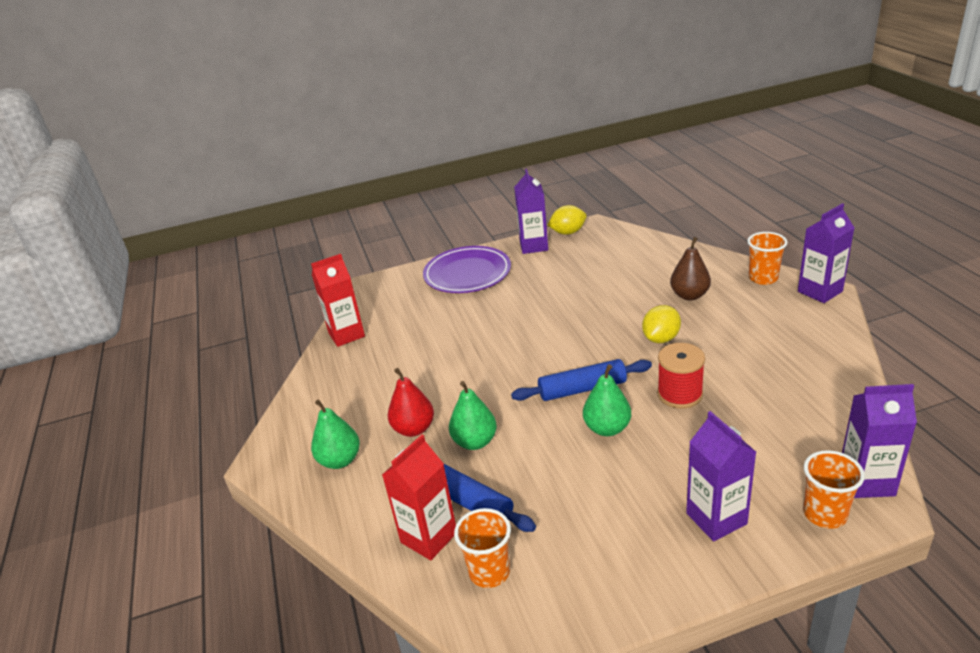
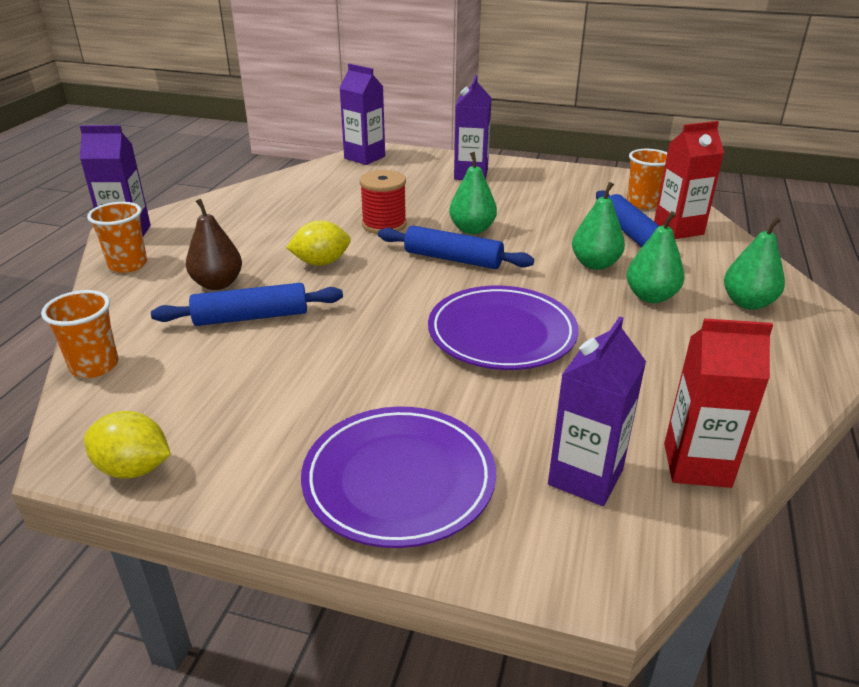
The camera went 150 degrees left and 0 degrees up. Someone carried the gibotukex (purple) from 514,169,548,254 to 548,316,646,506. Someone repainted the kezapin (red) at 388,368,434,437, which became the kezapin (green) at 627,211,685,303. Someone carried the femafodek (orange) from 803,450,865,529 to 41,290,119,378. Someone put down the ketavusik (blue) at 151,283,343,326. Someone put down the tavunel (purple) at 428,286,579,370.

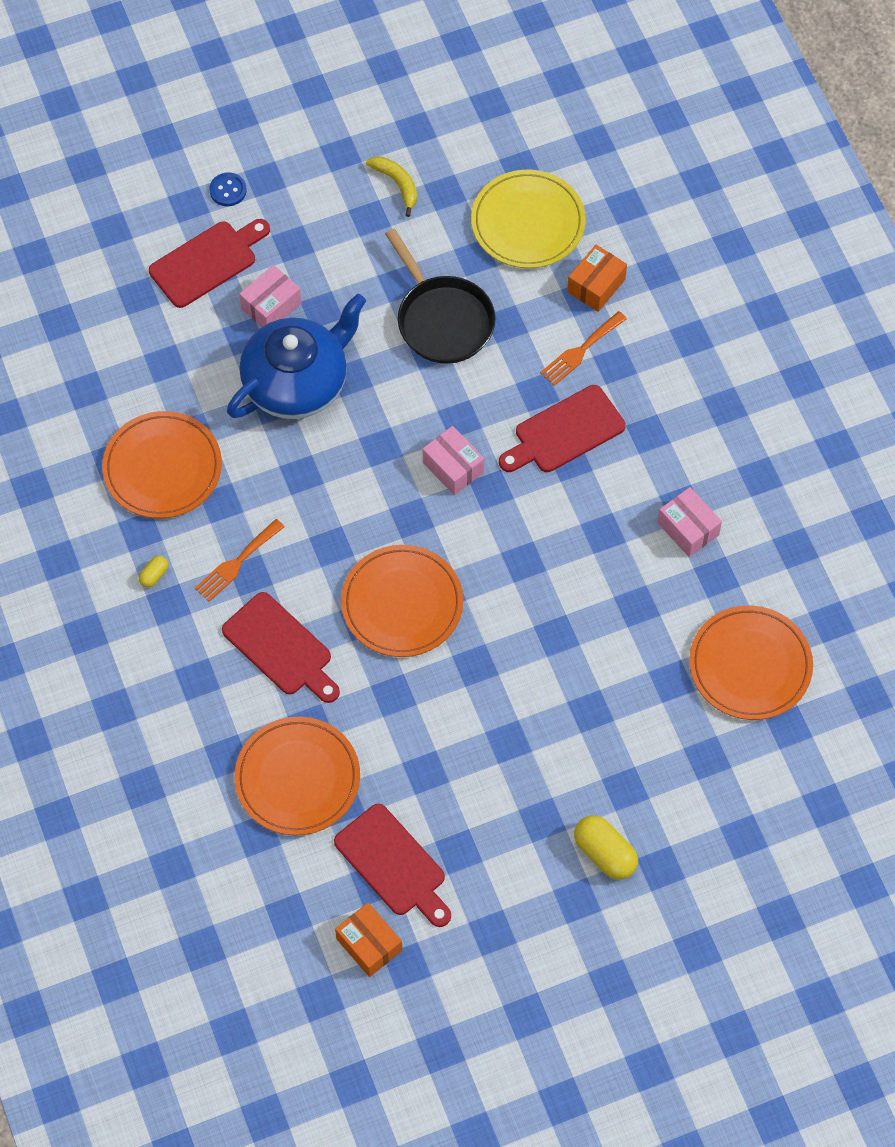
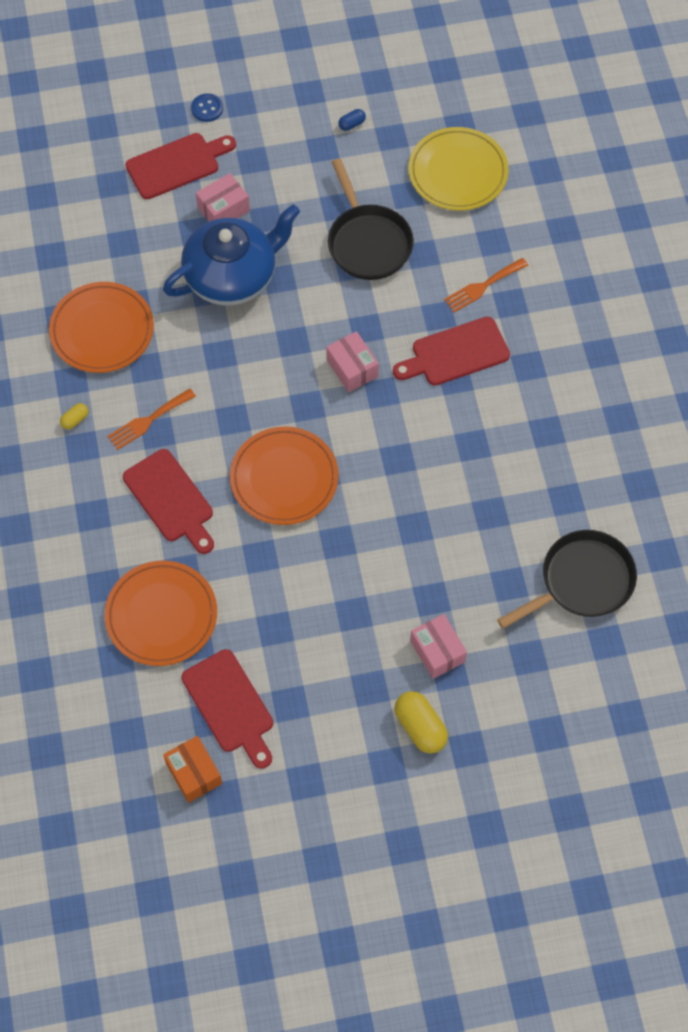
The camera went 10 degrees right and 0 degrees up. Someone swapped the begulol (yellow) at 366,156,417,217 for the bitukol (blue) at 338,109,366,131. Someone took away the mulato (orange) at 567,245,627,312. Someone carried the mulato (pink) from 657,487,722,557 to 410,614,467,679. Someone swapped the tavunel (orange) at 689,605,813,720 for the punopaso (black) at 497,530,637,629.

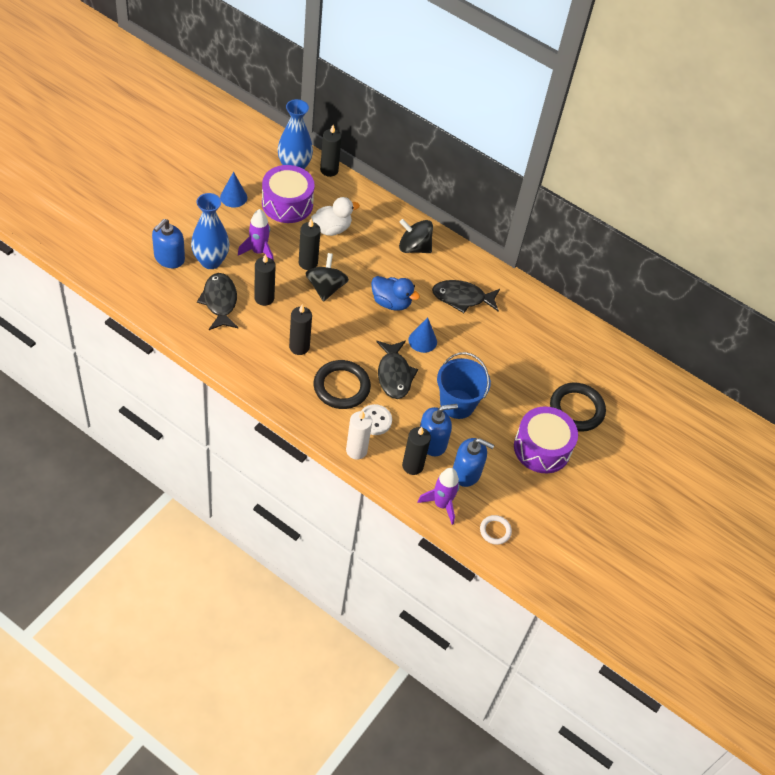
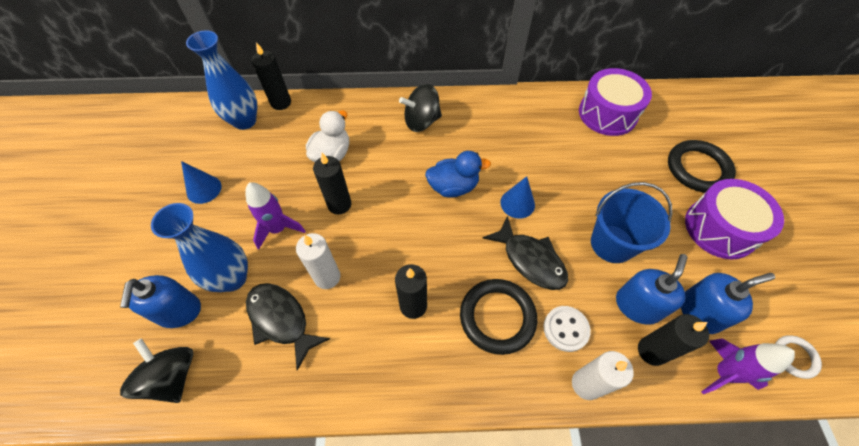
The camera went 30 degrees left and 5 degrees up. Someone carried the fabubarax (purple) from 262,165,315,223 to 579,68,652,136. Someone carried the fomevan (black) from 305,253,349,302 to 120,338,193,403. Someone repainted the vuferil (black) at 254,254,276,306, which became the vuferil (white) at 296,233,341,289. Someone took away the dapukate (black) at 432,280,500,313.

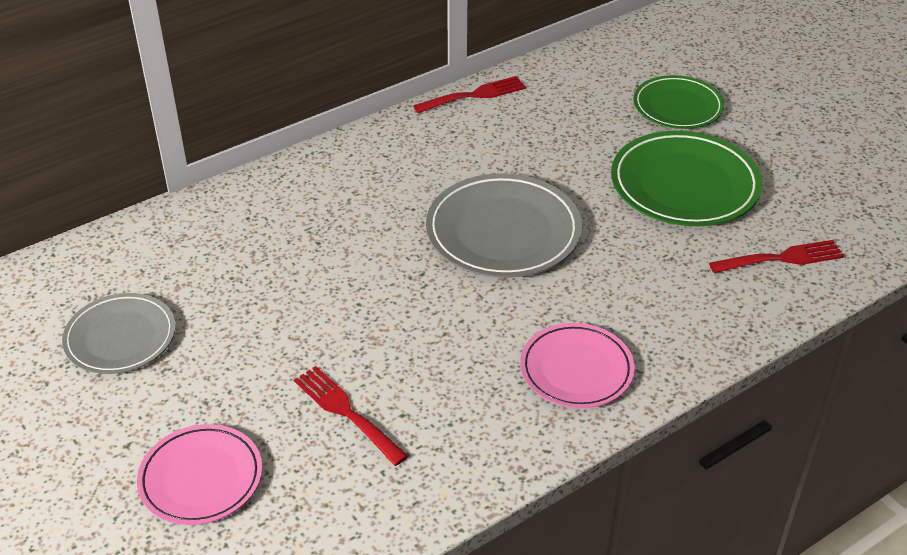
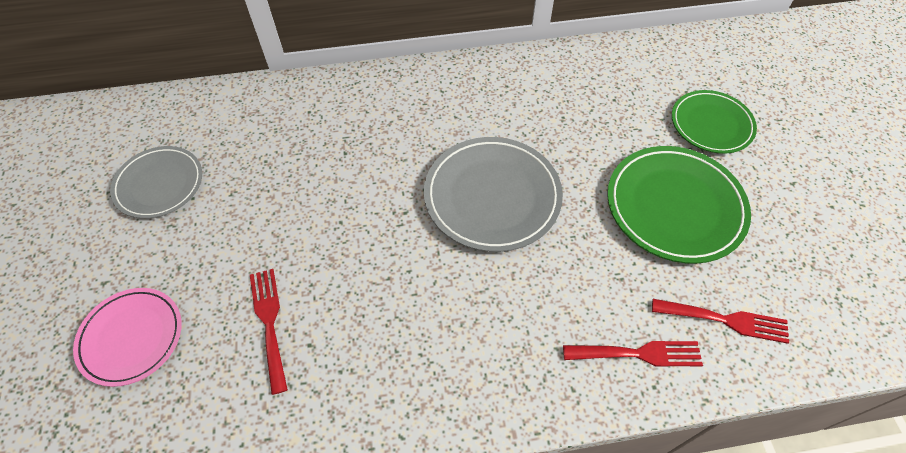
The camera went 25 degrees right and 15 degrees up. Someone carried the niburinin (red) from 413,76,526,113 to 563,341,703,366. Someone took away the tavunel (pink) at 520,323,635,408.

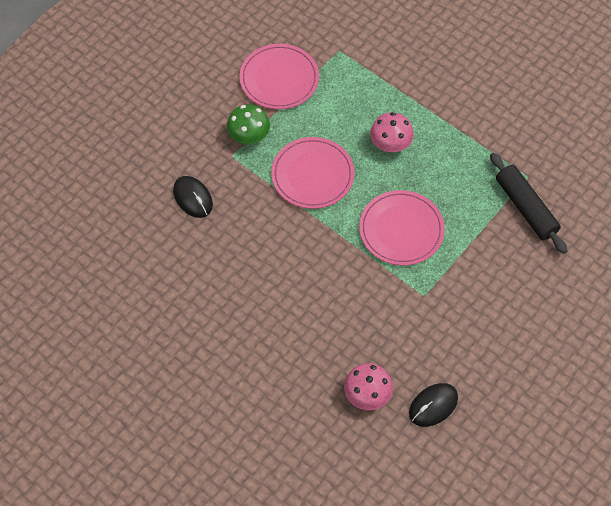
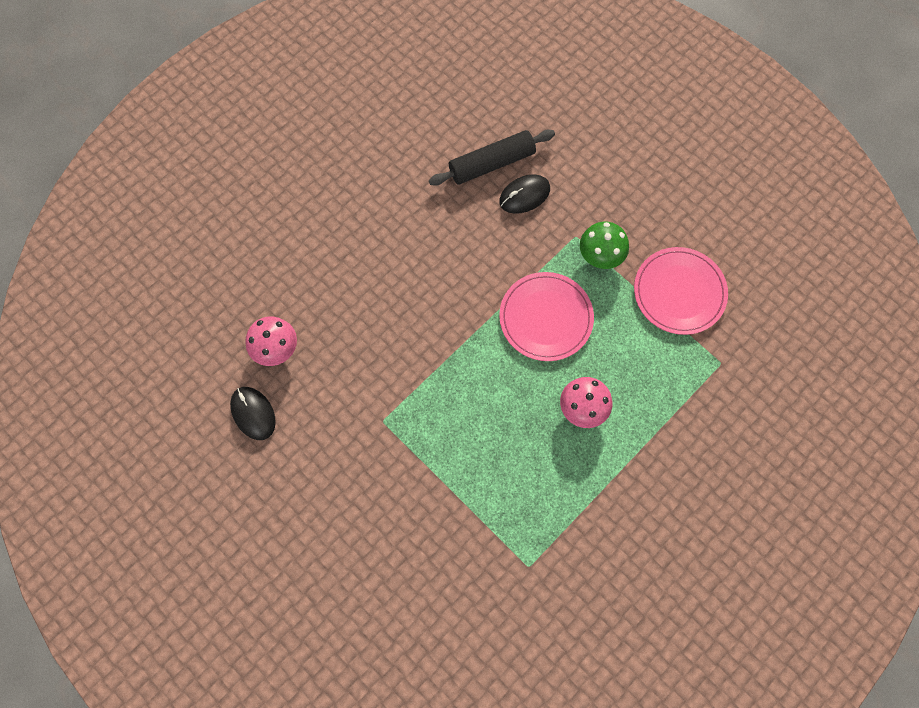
The camera went 95 degrees right and 10 degrees up. Someone carried the ketavusik (black) from 490,153,567,254 to 429,129,555,186. Someone took away the tavunel (pink) at 359,190,445,266.

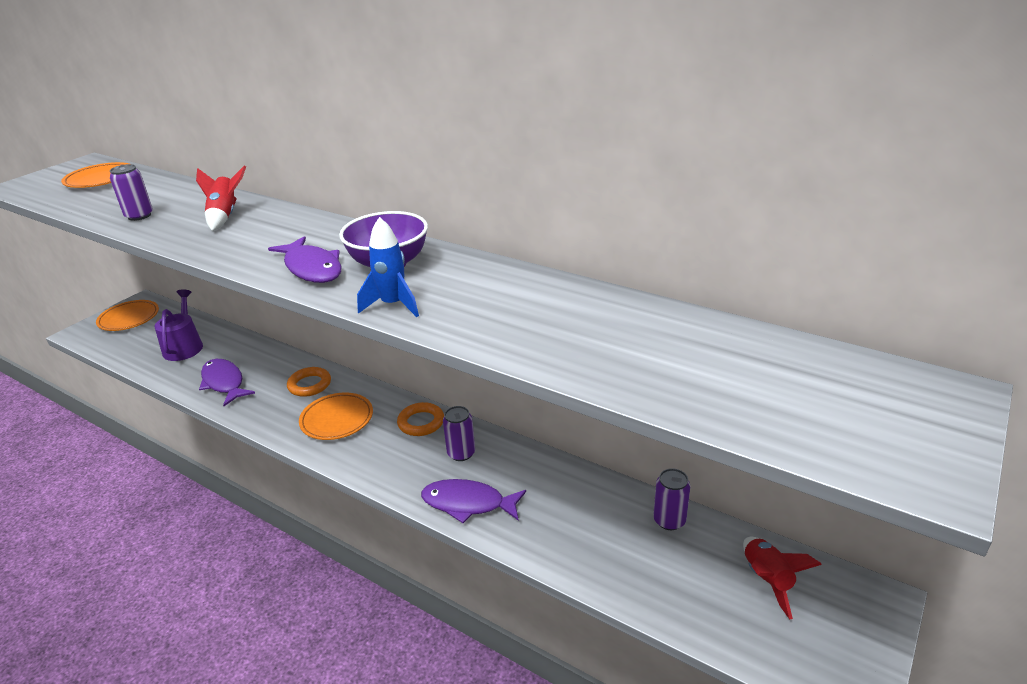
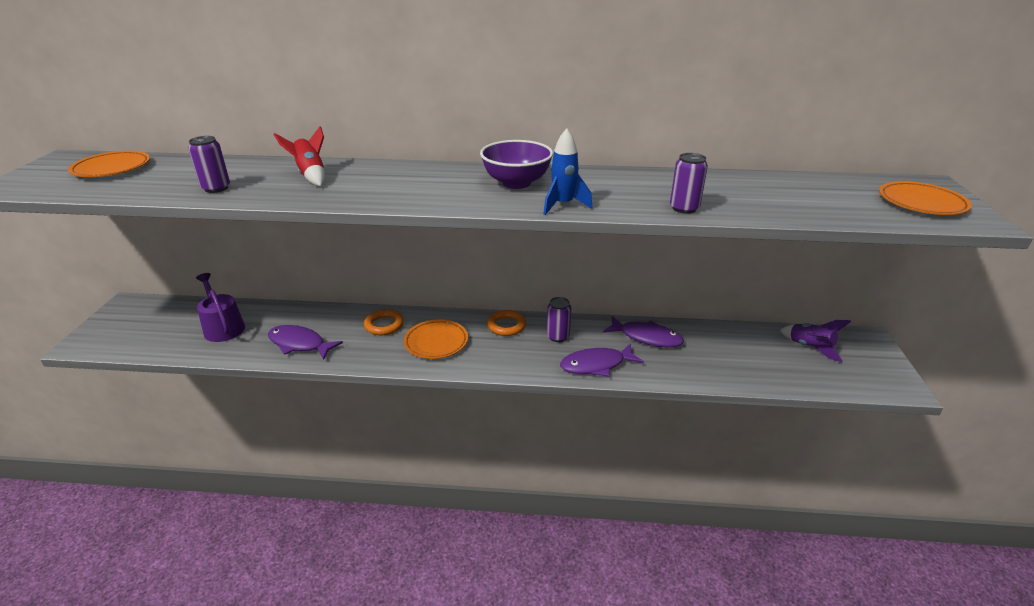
The camera went 30 degrees left and 0 degrees up. Someone carried the dapukate (purple) from 268,236,342,283 to 603,316,684,347. Someone carried the tavunel (orange) from 96,300,159,331 to 879,181,972,215. Someone carried the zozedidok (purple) from 653,468,690,530 to 670,153,708,214. Someone repainted the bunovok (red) at 743,537,822,619, which became the bunovok (purple) at 780,320,851,362.

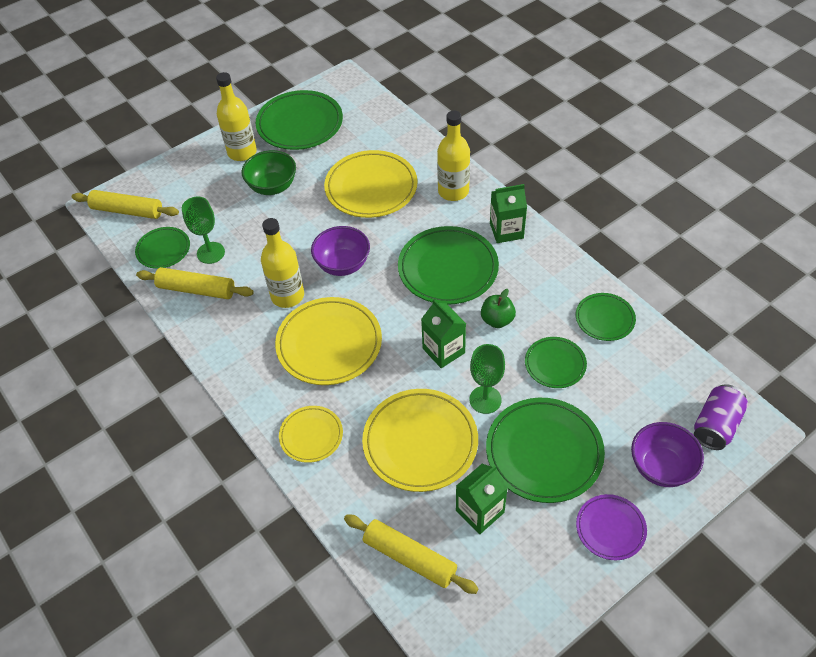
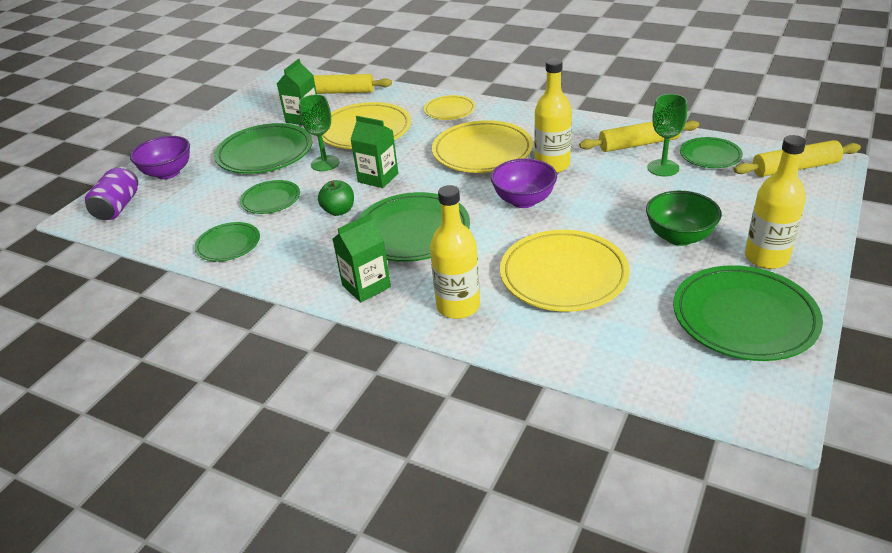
The camera went 155 degrees right and 15 degrees down. Someone took away the tavunel (purple) at 576,494,647,560.

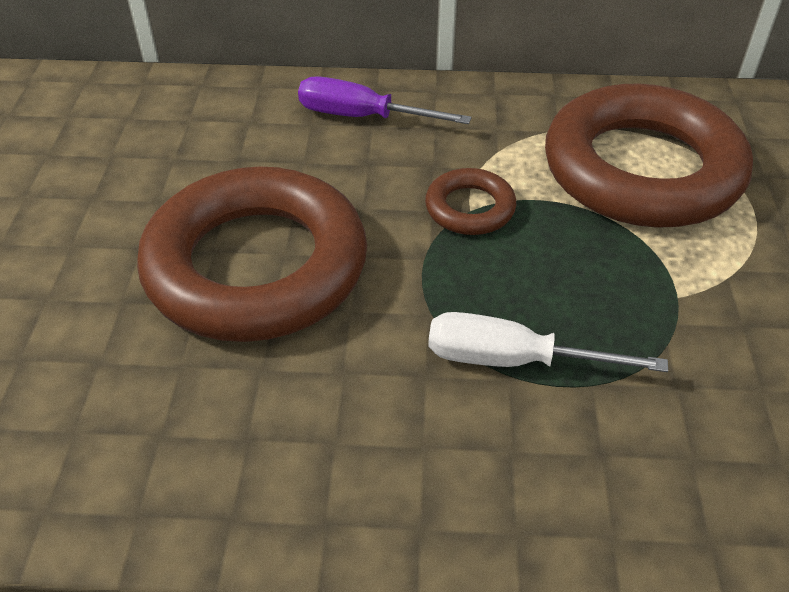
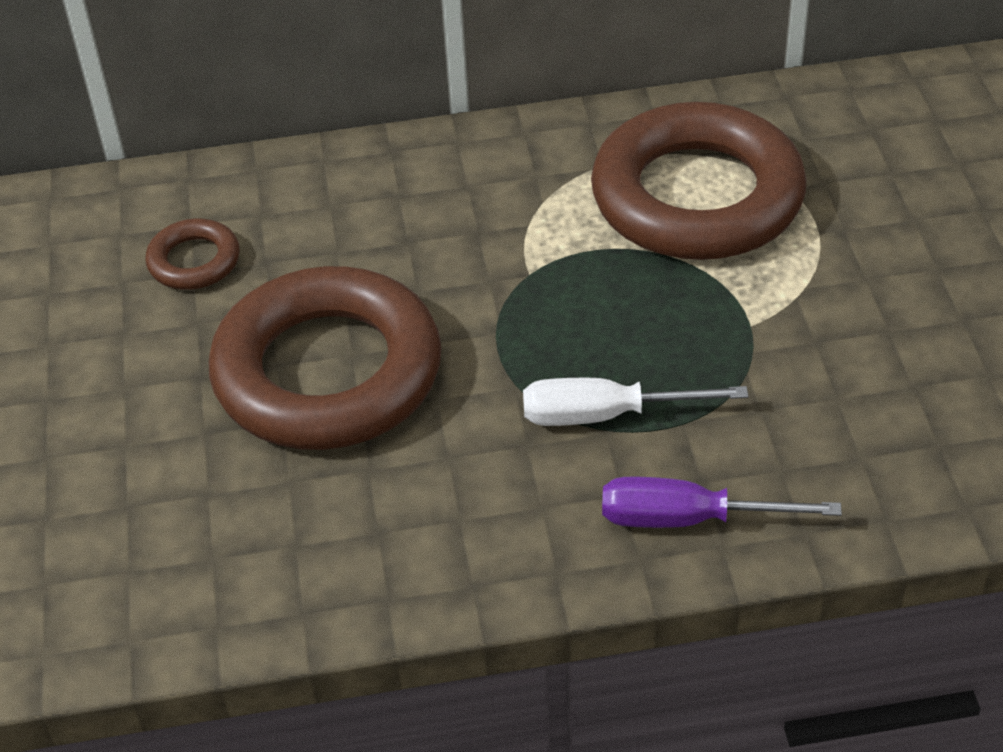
The camera went 10 degrees left and 0 degrees up. Someone carried the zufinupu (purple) from 298,76,472,124 to 602,477,842,528. Someone carried the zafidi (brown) from 425,168,516,235 to 146,219,240,290.

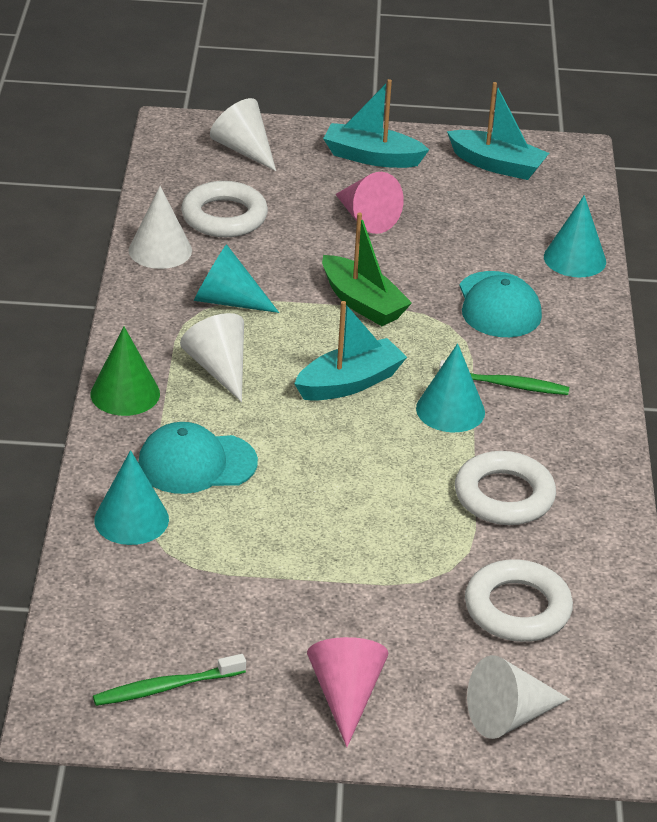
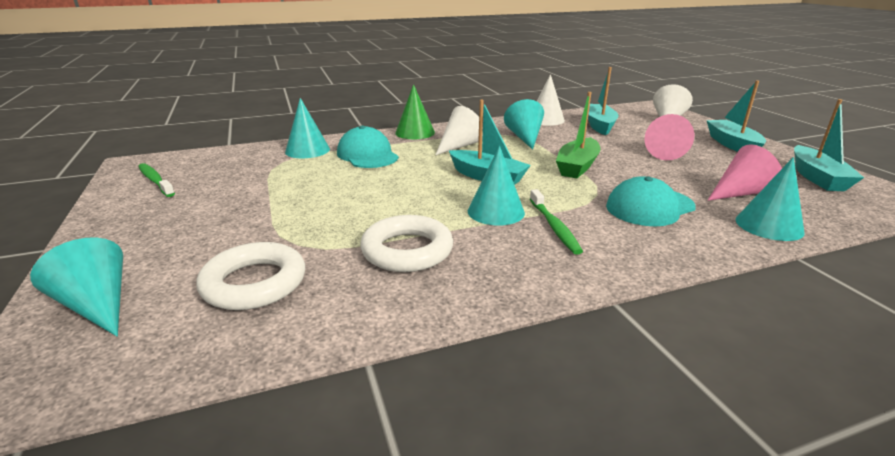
The camera went 70 degrees right and 10 degrees down. Someone swapped the zafidi (white) at 181,181,268,237 for the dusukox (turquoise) at 588,67,619,135. Someone carried the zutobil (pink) from 307,637,388,747 to 707,144,782,201. Someone repainted the zutobil (white) at 467,655,570,739, which became the zutobil (turquoise) at 30,237,123,337.

